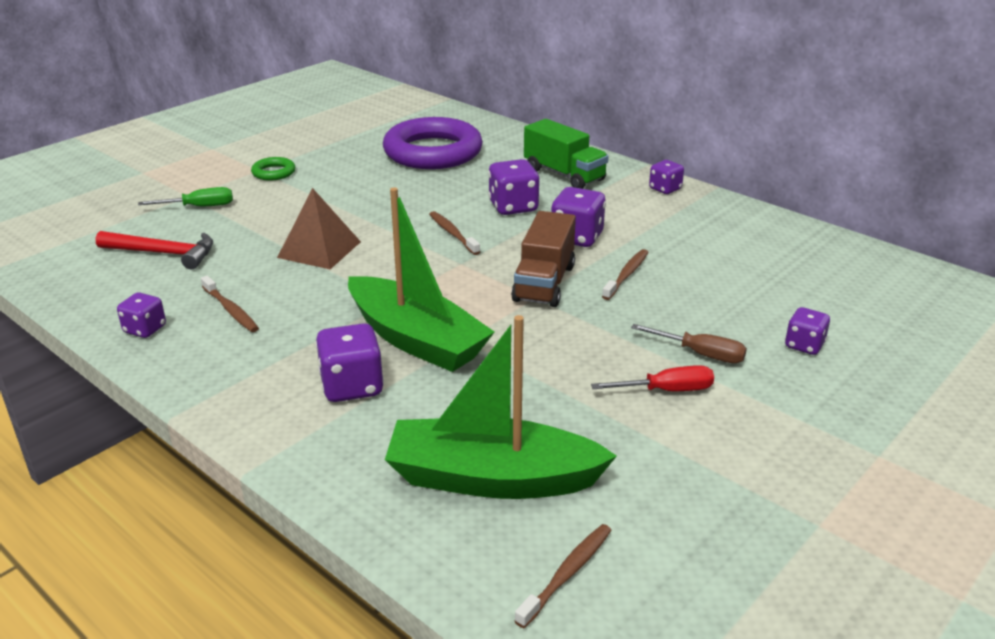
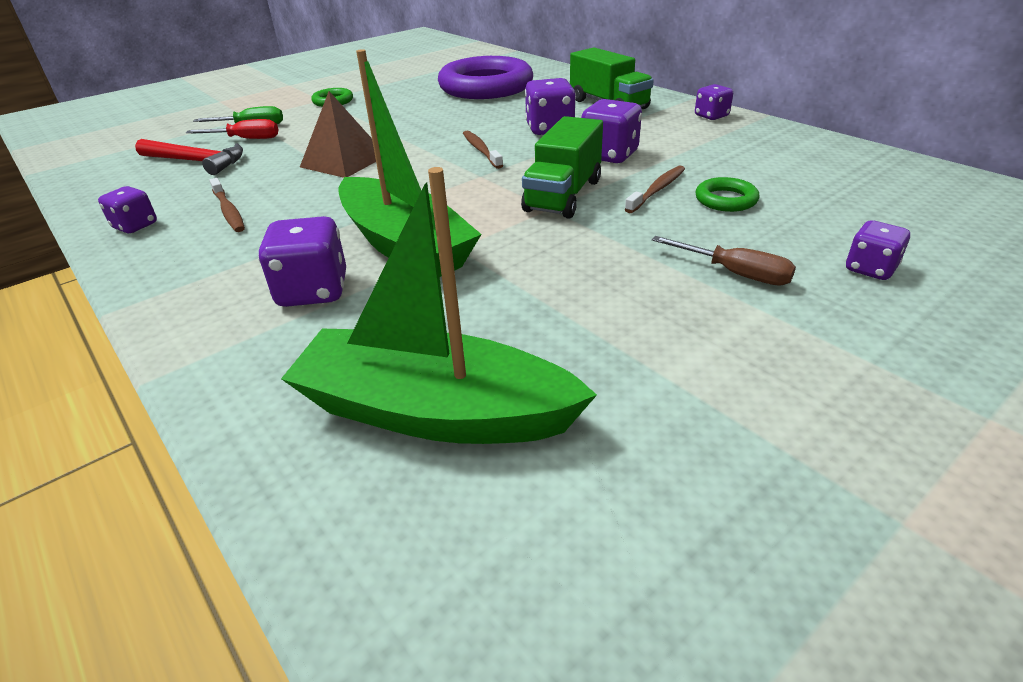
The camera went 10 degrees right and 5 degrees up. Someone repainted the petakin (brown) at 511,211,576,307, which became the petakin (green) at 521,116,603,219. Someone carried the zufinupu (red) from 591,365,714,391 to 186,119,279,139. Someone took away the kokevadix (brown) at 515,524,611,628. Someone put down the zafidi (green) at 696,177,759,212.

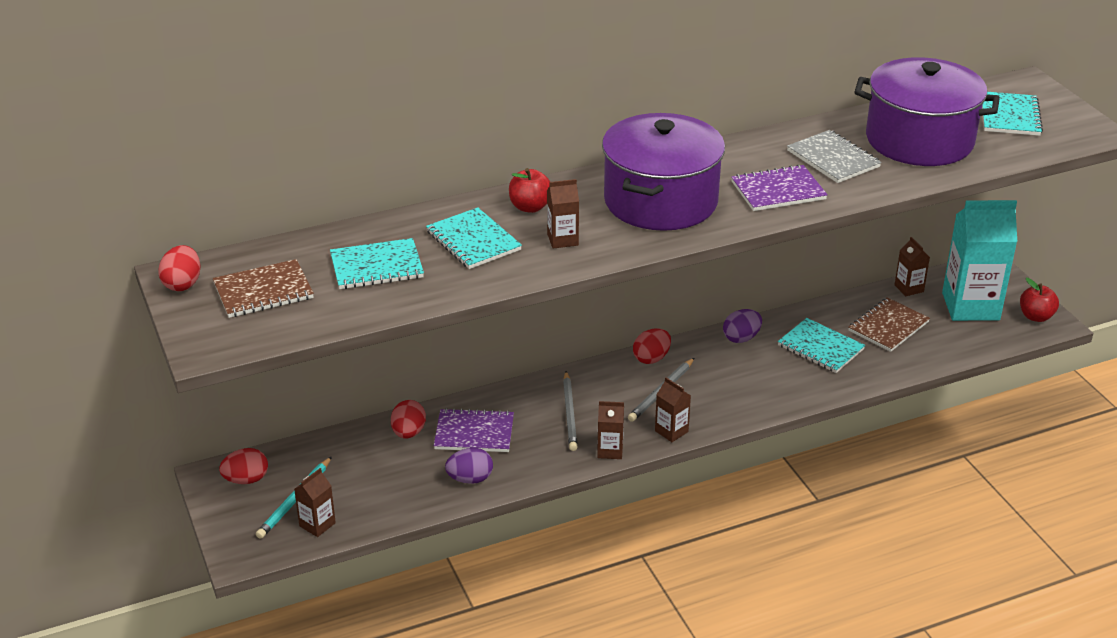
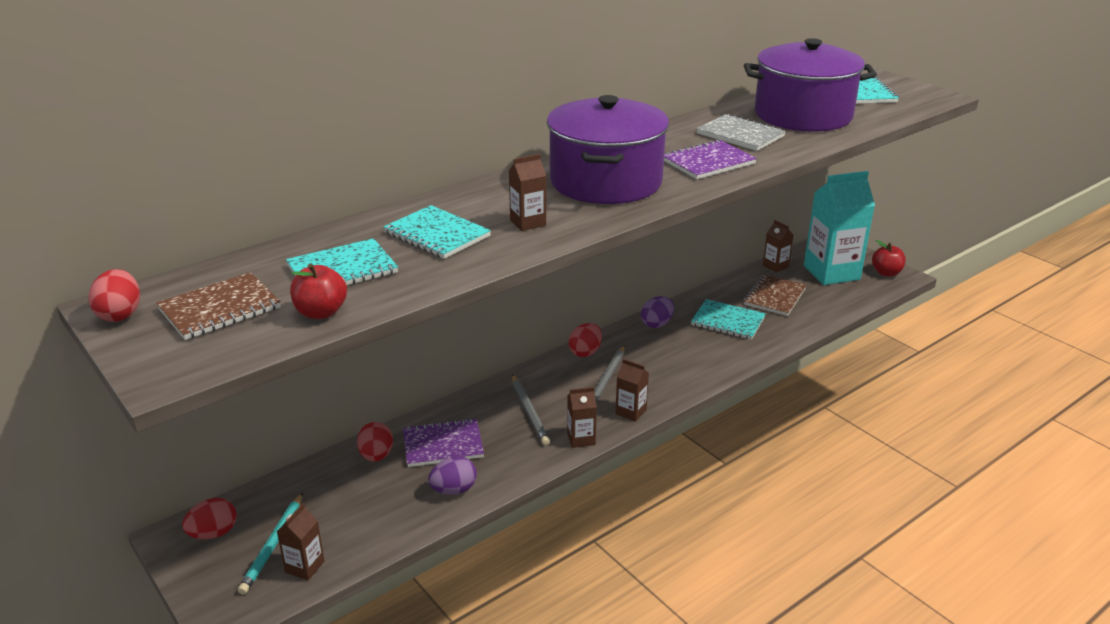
The camera went 15 degrees left and 5 degrees down. Someone carried the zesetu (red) from 509,168,550,213 to 290,263,347,319.

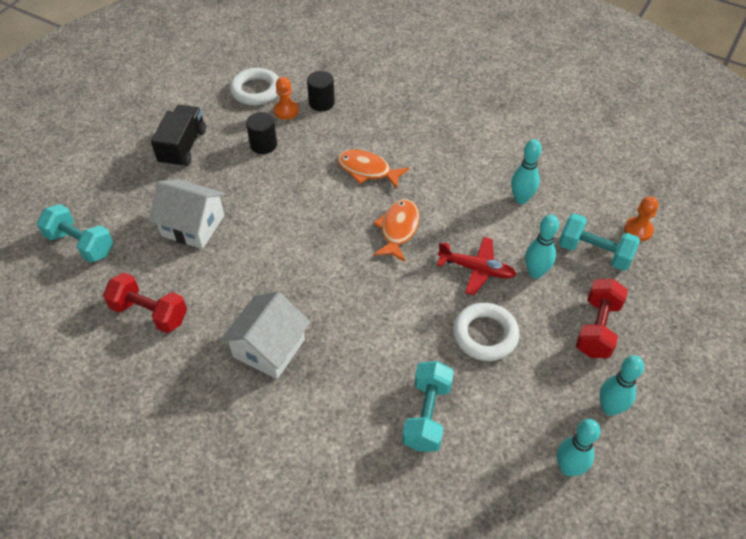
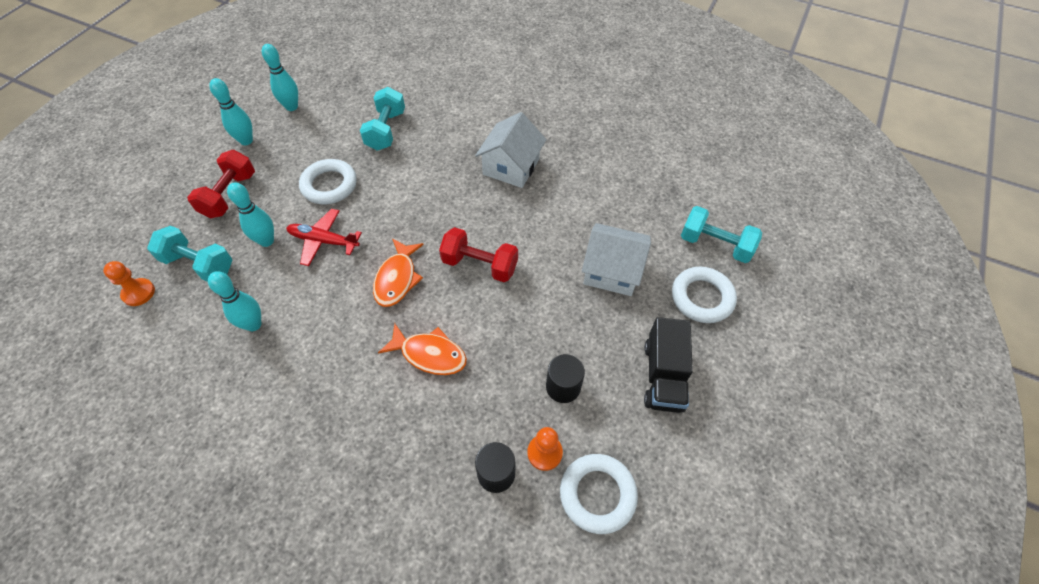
The camera went 175 degrees right and 5 degrees up. Someone carried the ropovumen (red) from 103,273,187,333 to 439,227,518,282. Someone put down the zafidi (white) at 672,267,737,323.

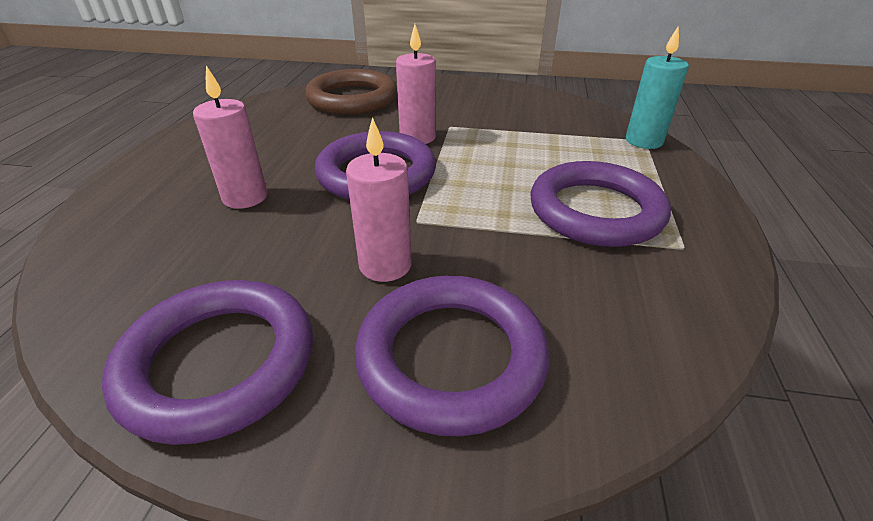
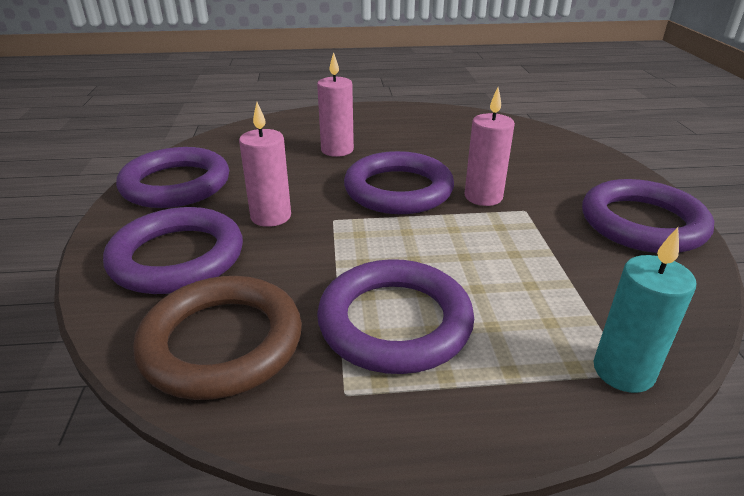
The camera went 75 degrees right and 5 degrees down. Someone carried the zafidi (brown) from 305,69,397,115 to 133,276,302,400. Someone put down the zafidi (purple) at 582,179,714,253.

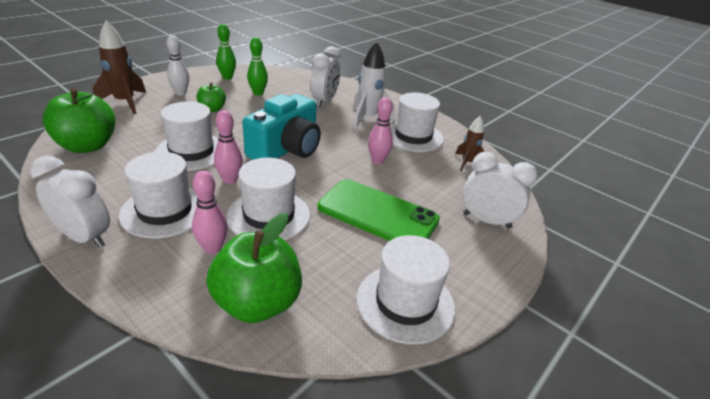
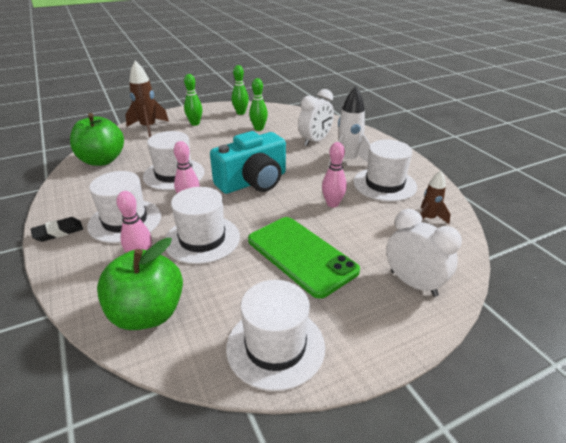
The camera went 25 degrees right and 0 degrees up. Someone repainted the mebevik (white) at 166,35,189,95, which became the mebevik (green) at 184,74,202,126. Someone took away the zesetu (green) at 196,82,226,112. Someone swapped the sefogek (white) at 30,156,110,248 for the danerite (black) at 31,217,83,242.

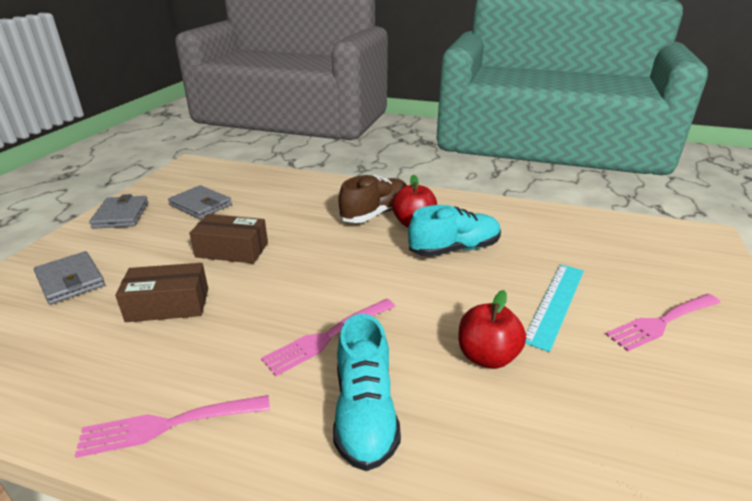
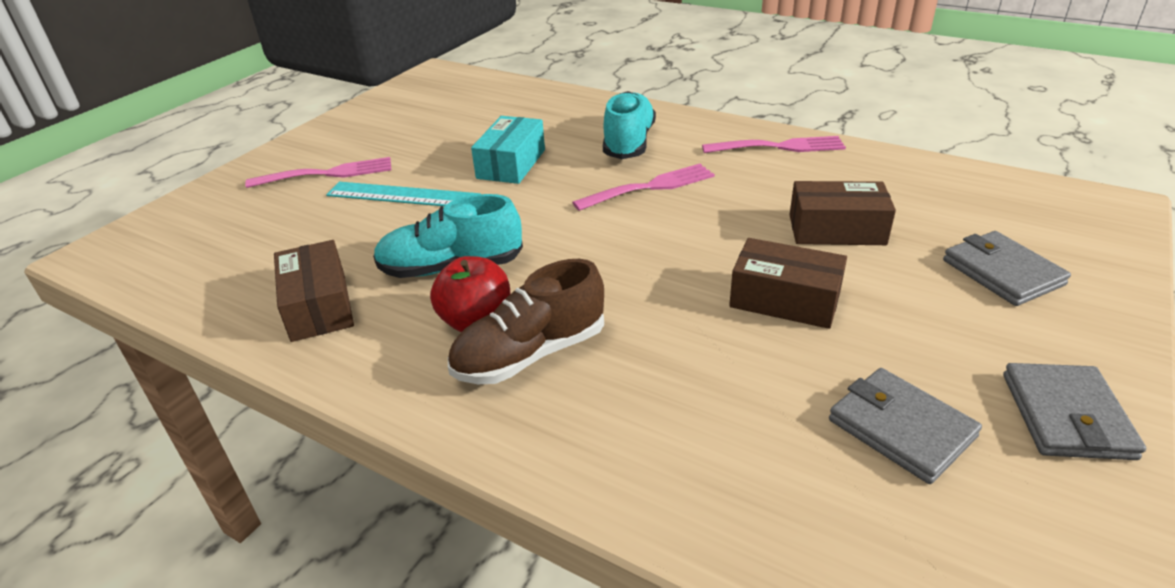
The camera went 165 degrees left and 5 degrees up. Someone rotated the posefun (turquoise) at 525,264,584,352 by 60 degrees clockwise. Someone swapped the zesetu (red) at 458,290,526,369 for the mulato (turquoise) at 471,116,545,184. Someone put down the mulato (brown) at 274,240,354,342.

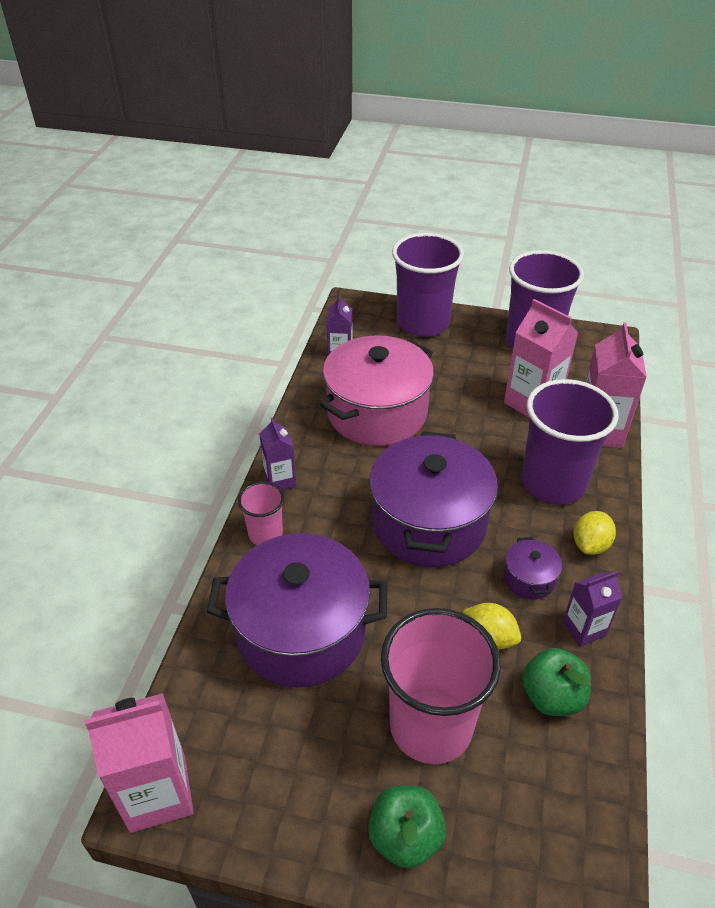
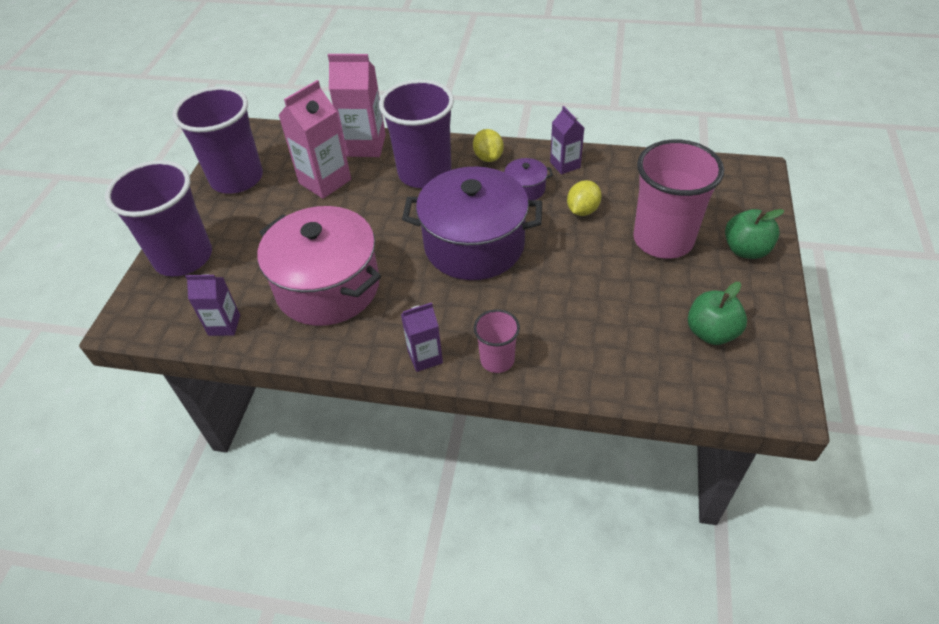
The camera went 90 degrees left and 5 degrees up. Someone rotated the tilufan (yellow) at 574,511,616,555 by 45 degrees clockwise. Someone took away the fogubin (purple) at 207,533,387,688. Someone carried the zesetu (green) from 522,648,591,716 to 688,282,747,345. Someone took away the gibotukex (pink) at 85,693,194,833.

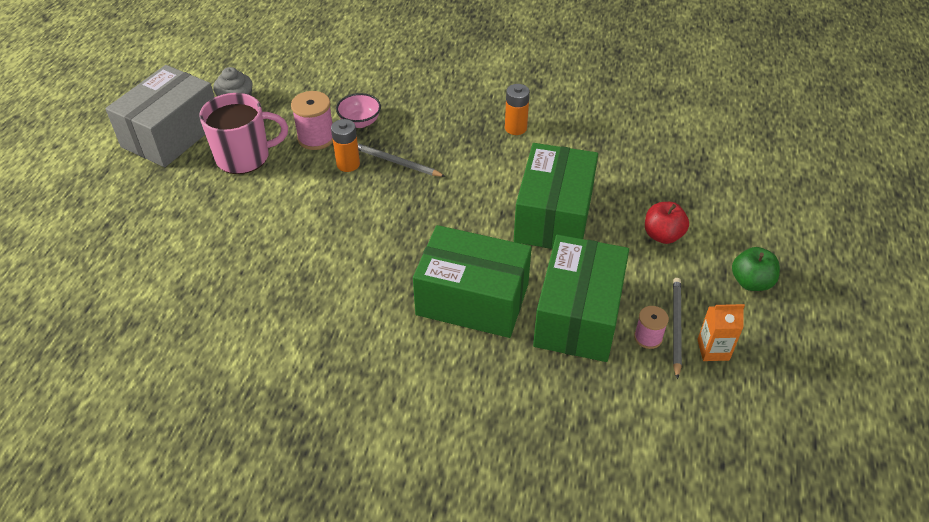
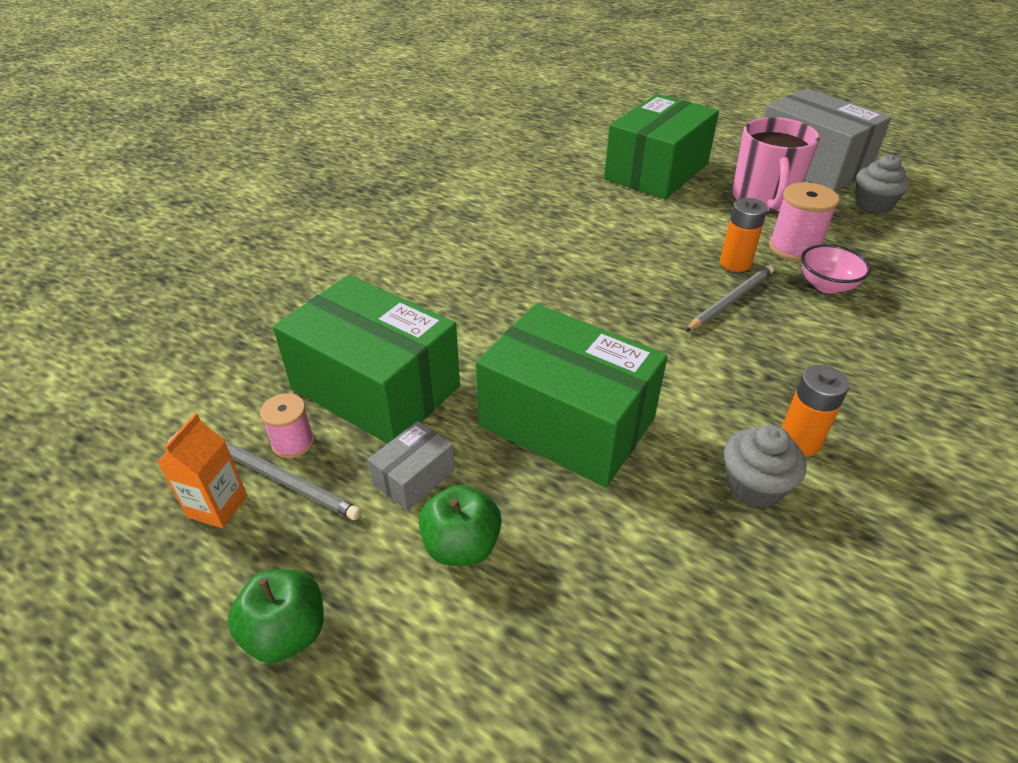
The camera went 110 degrees right and 5 degrees down. Someone repainted the zesetu (red) at 645,202,689,244, which became the zesetu (green) at 419,485,502,566. Someone carried the mulato (green) from 413,225,532,338 to 604,94,719,200. Someone put down the mulato (grey) at 368,421,455,511. Someone put down the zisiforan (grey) at 724,425,806,508.

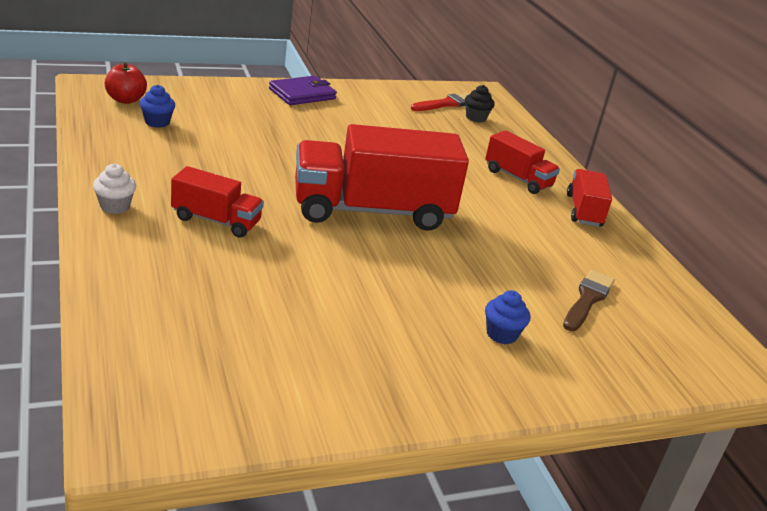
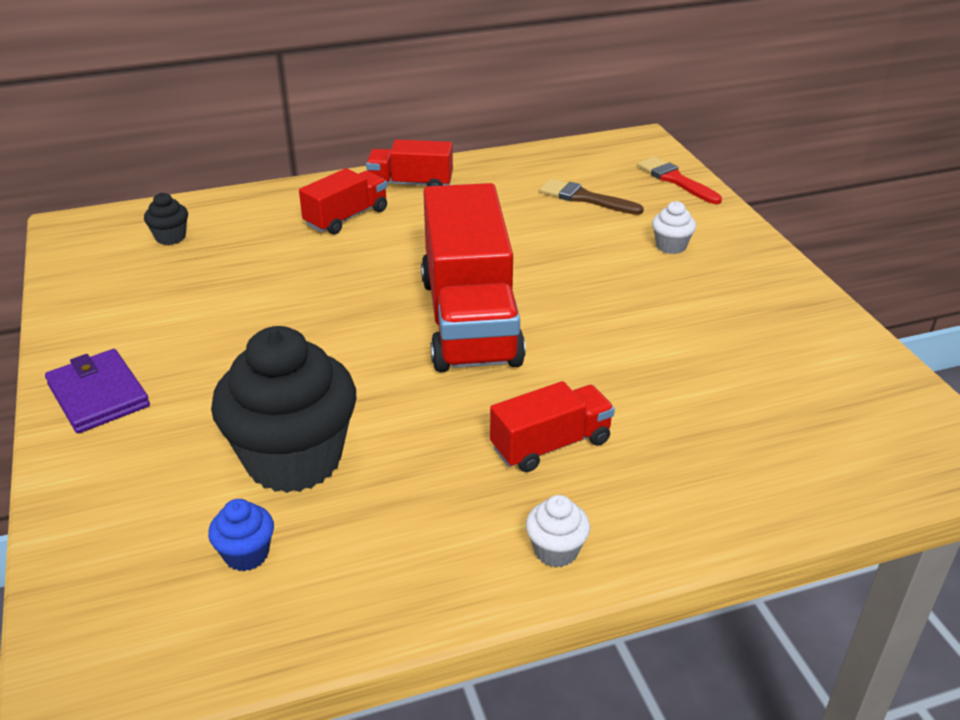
The camera went 85 degrees left and 5 degrees up. Someone took away the zesetu (red) at 105,62,147,104. Someone carried the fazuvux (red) from 411,93,469,111 to 637,156,722,204. Someone rotated the petakin (red) at 171,166,264,238 by 45 degrees clockwise. Someone repainted the zisiforan (blue) at 485,290,530,344, which became the zisiforan (white) at 652,201,696,254. Someone put down the zisiforan (black) at 211,326,356,493.

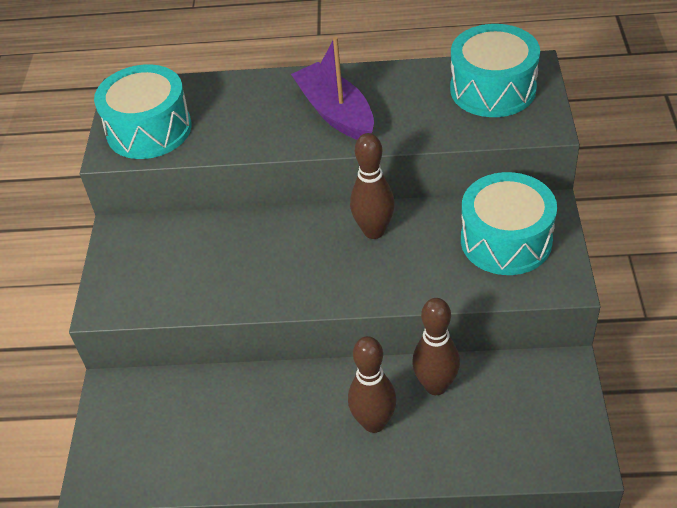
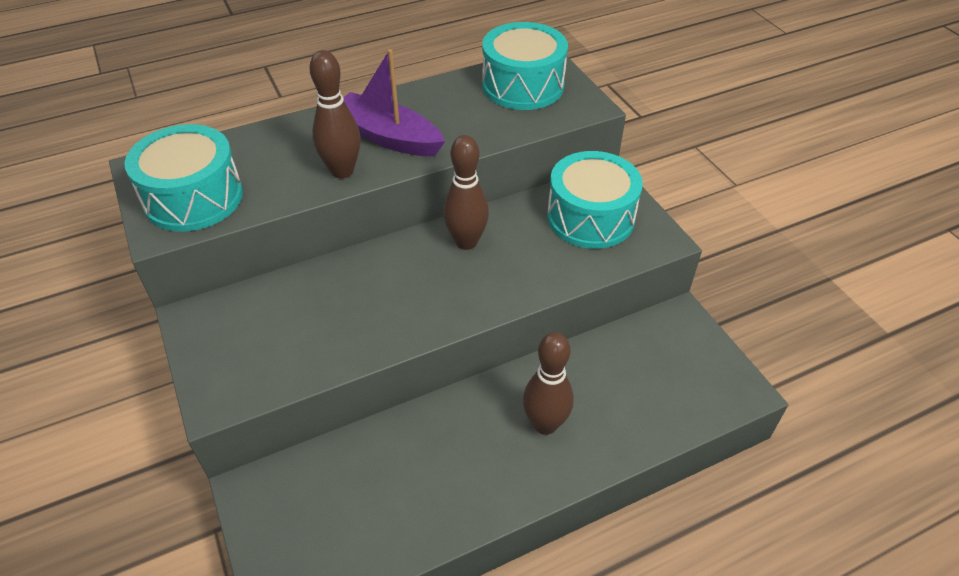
The camera went 30 degrees left and 0 degrees up. Someone carried the mebevik (brown) from 412,298,460,395 to 310,50,361,178.

